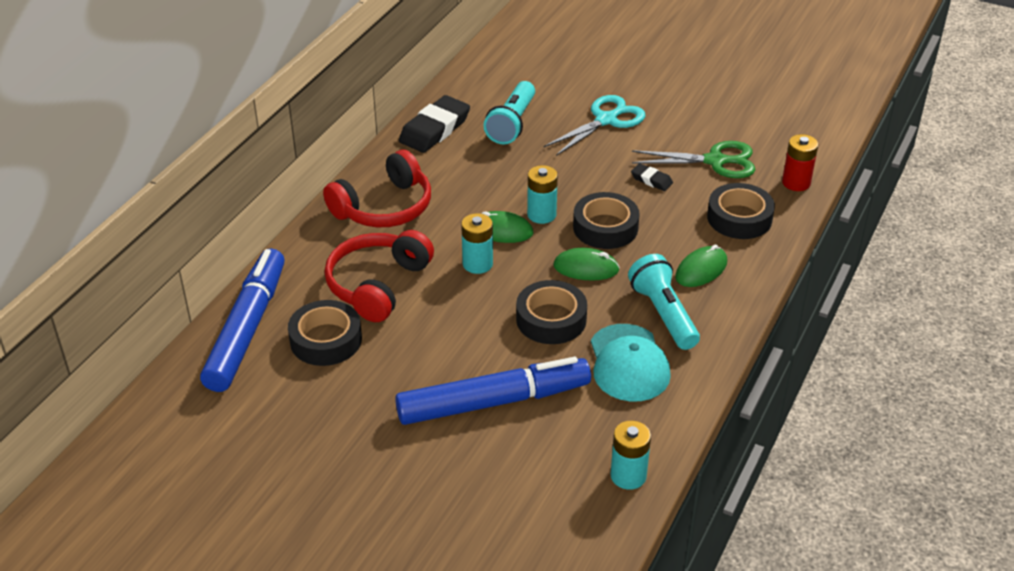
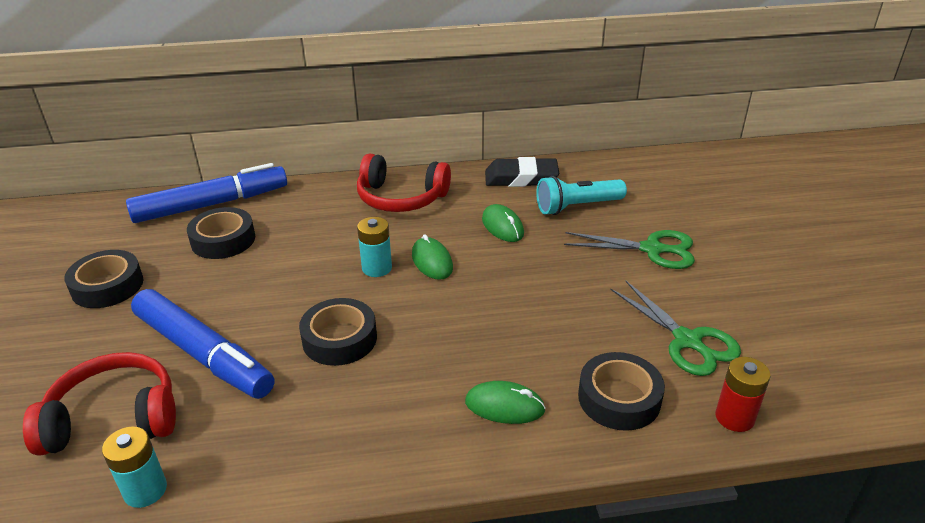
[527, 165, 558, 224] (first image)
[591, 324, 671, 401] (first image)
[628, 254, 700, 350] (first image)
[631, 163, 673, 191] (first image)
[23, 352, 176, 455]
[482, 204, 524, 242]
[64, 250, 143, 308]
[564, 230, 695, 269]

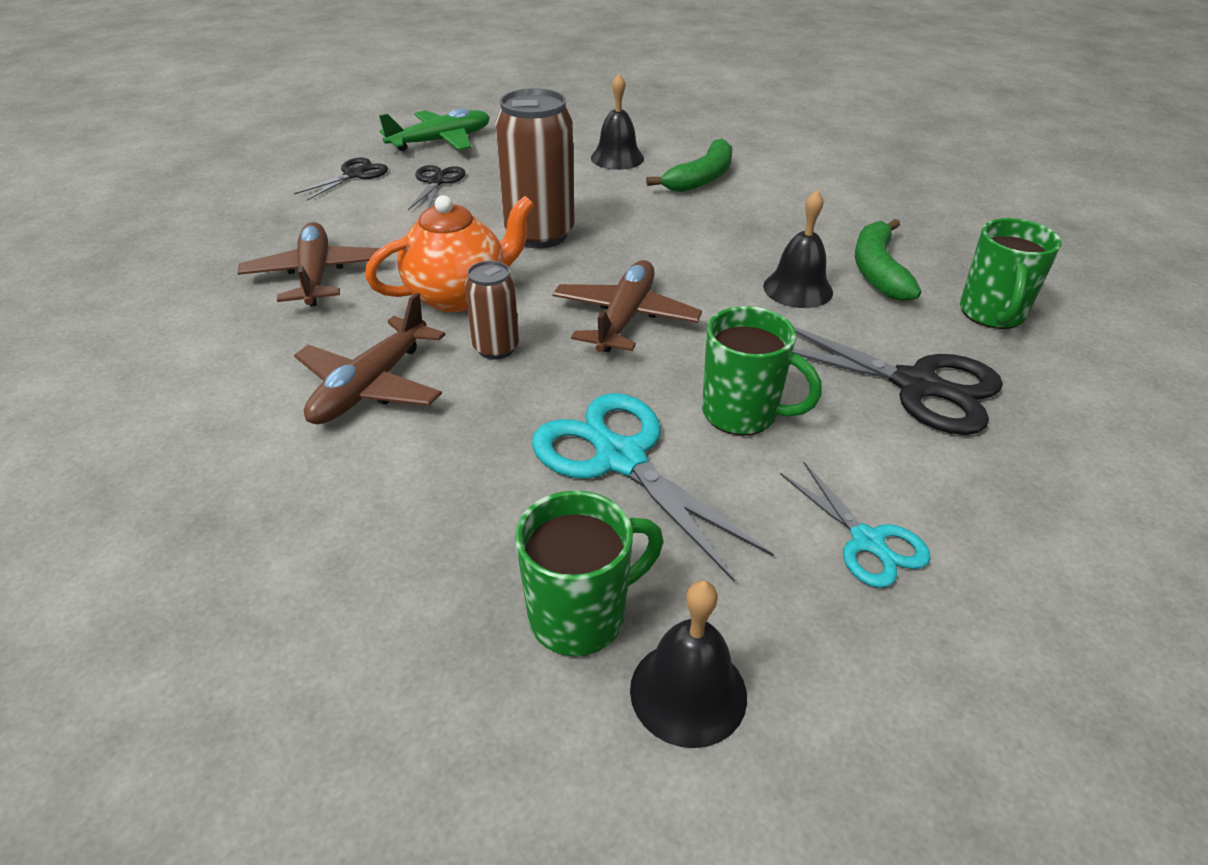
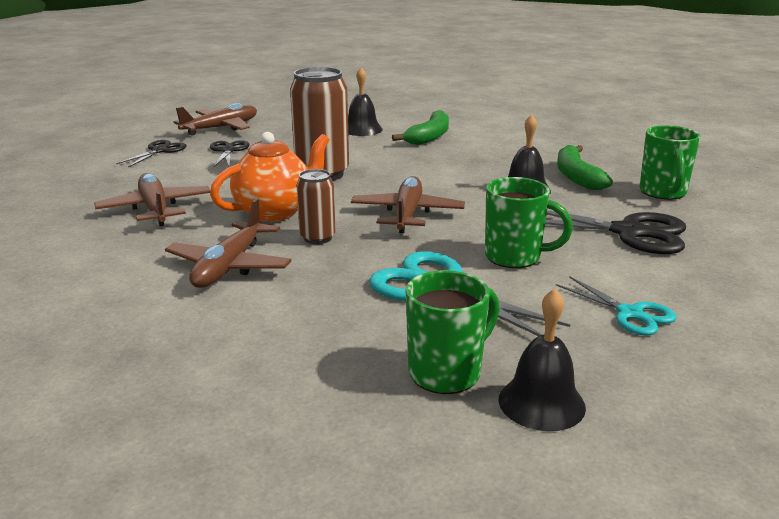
[173, 103, 257, 136]

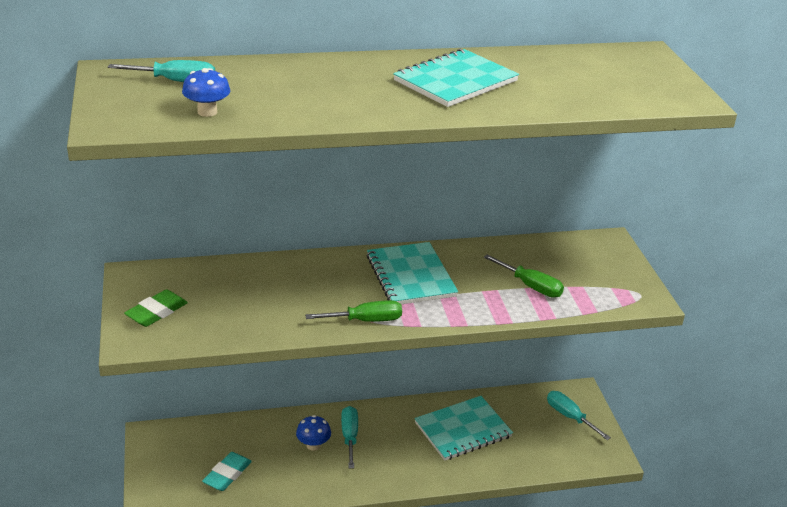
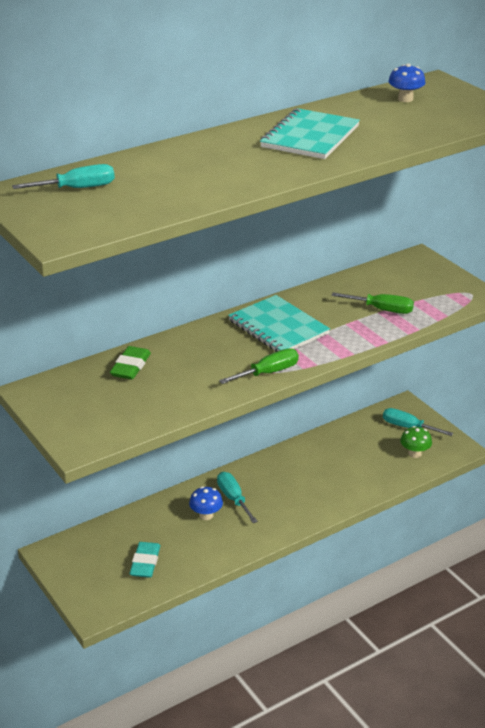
[415, 396, 513, 461] (first image)
[400, 426, 432, 458]
[110, 346, 151, 379]
[388, 63, 426, 102]

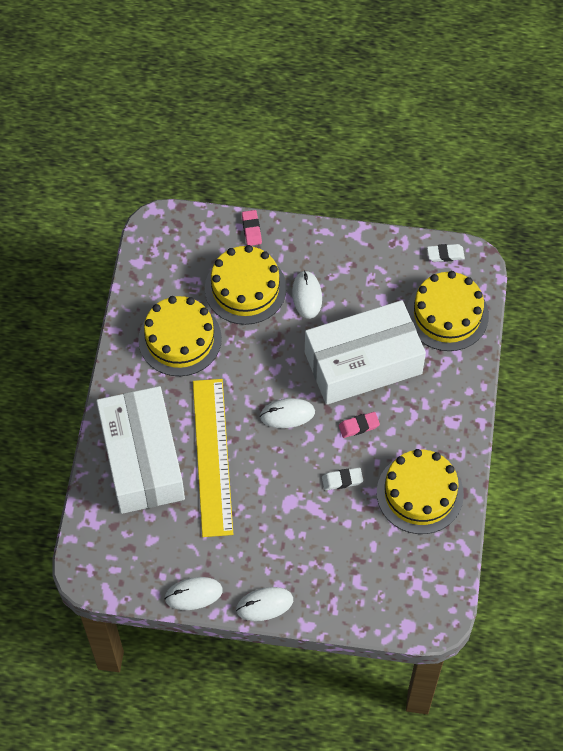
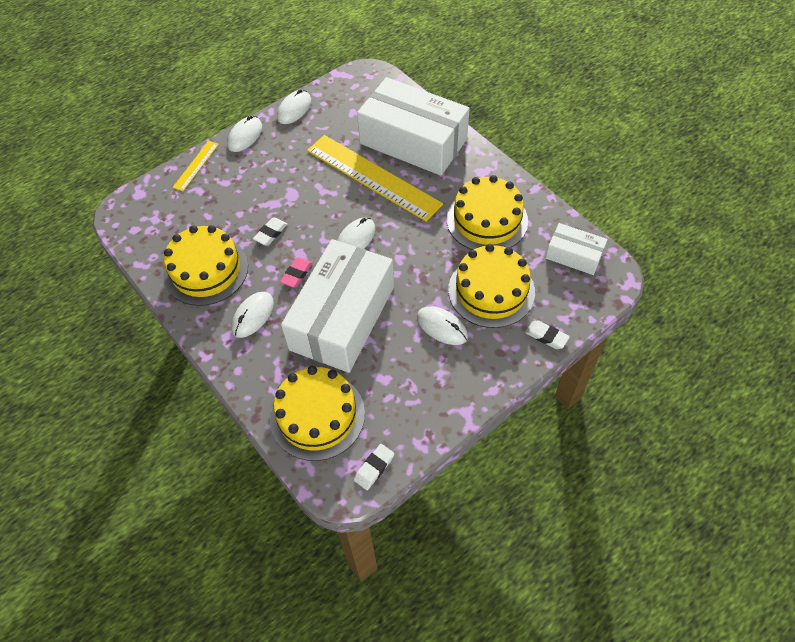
[172, 141, 219, 191]
[231, 292, 274, 338]
[546, 223, 608, 275]
[525, 320, 570, 349]

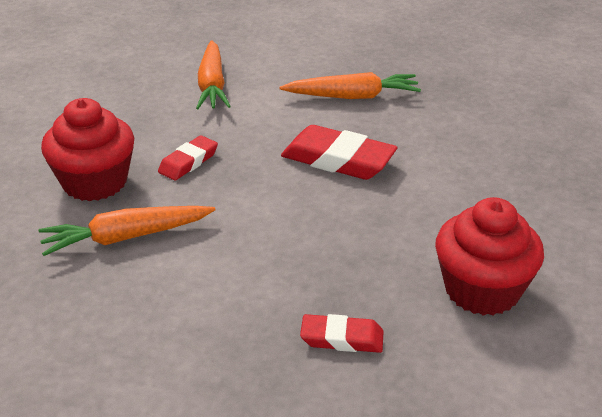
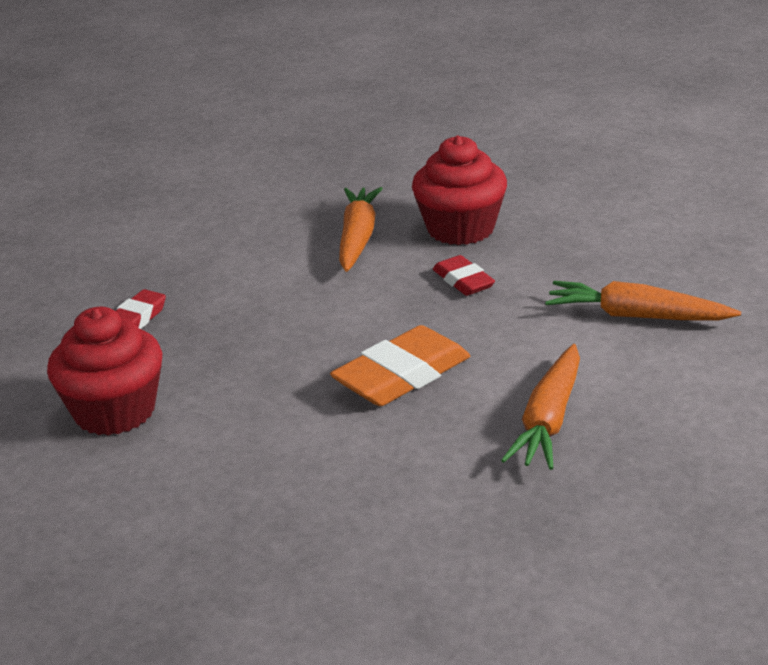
[330, 325, 470, 406]

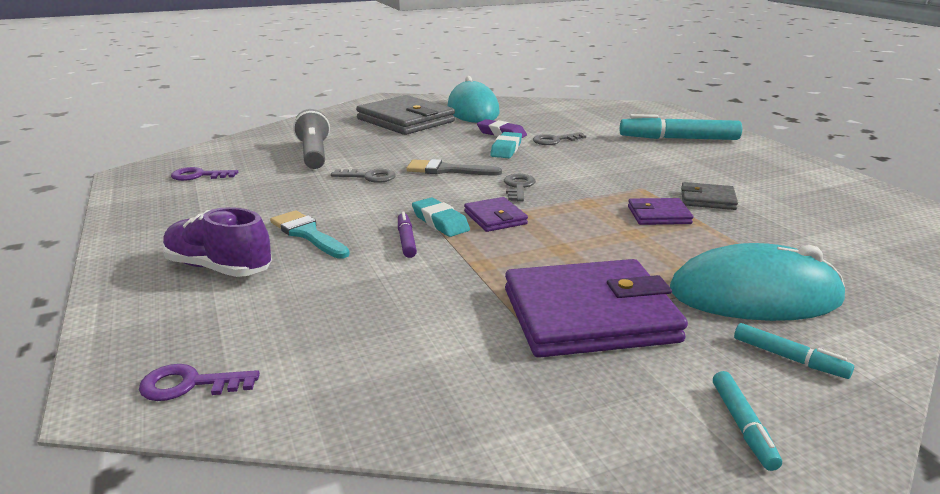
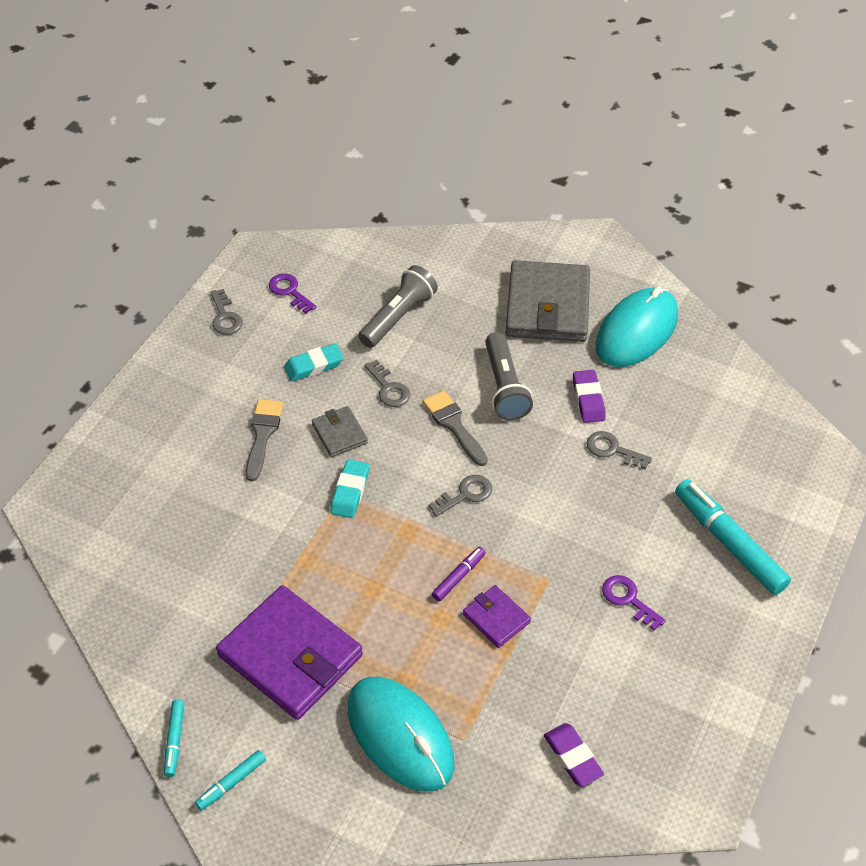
[162, 207, 272, 277] (first image)
[464, 197, 528, 232] (first image)
[210, 289, 243, 335]
[485, 332, 533, 420]
[544, 723, 604, 787]
[602, 575, 666, 631]
[432, 547, 486, 601]
[284, 343, 344, 382]
[312, 406, 368, 457]
[164, 699, 185, 777]
[246, 399, 283, 482]

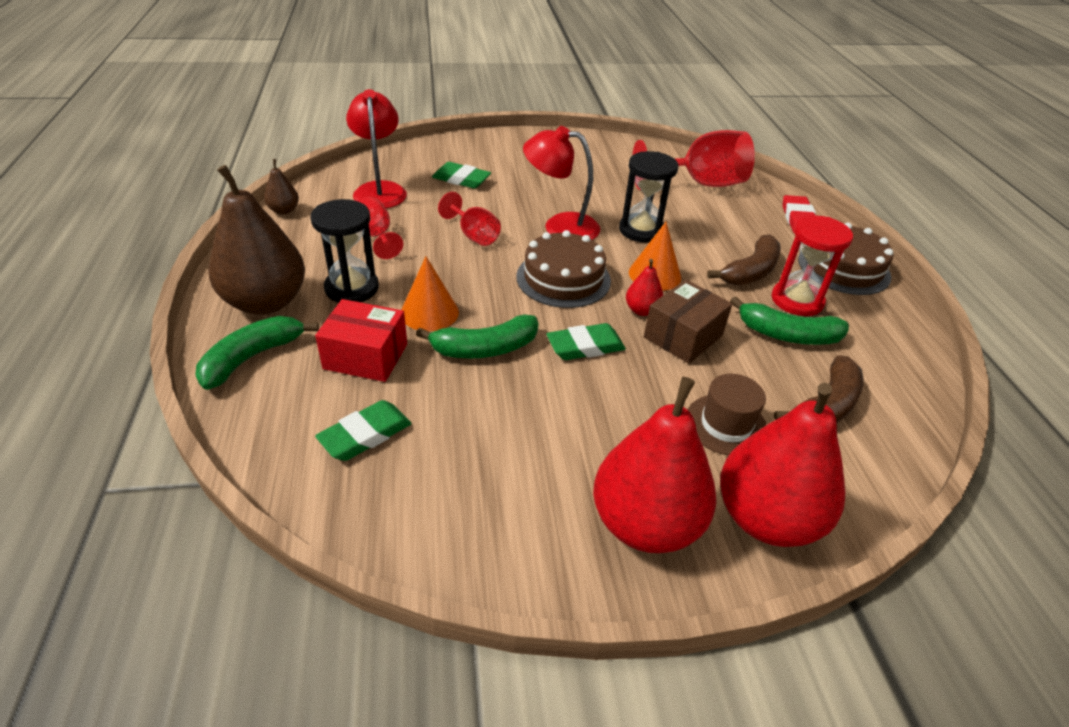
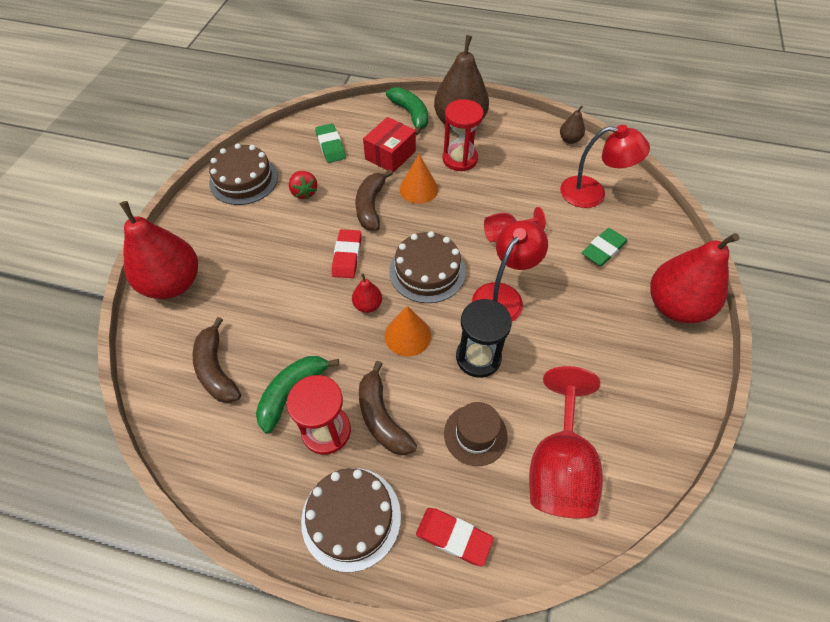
[357, 196, 403, 259] (first image)
[644, 280, 732, 364] (first image)
[209, 143, 278, 205]
[289, 171, 317, 199]
[650, 233, 740, 323]
[444, 402, 508, 466]
[443, 99, 484, 171]
[355, 170, 393, 231]
[332, 229, 361, 278]

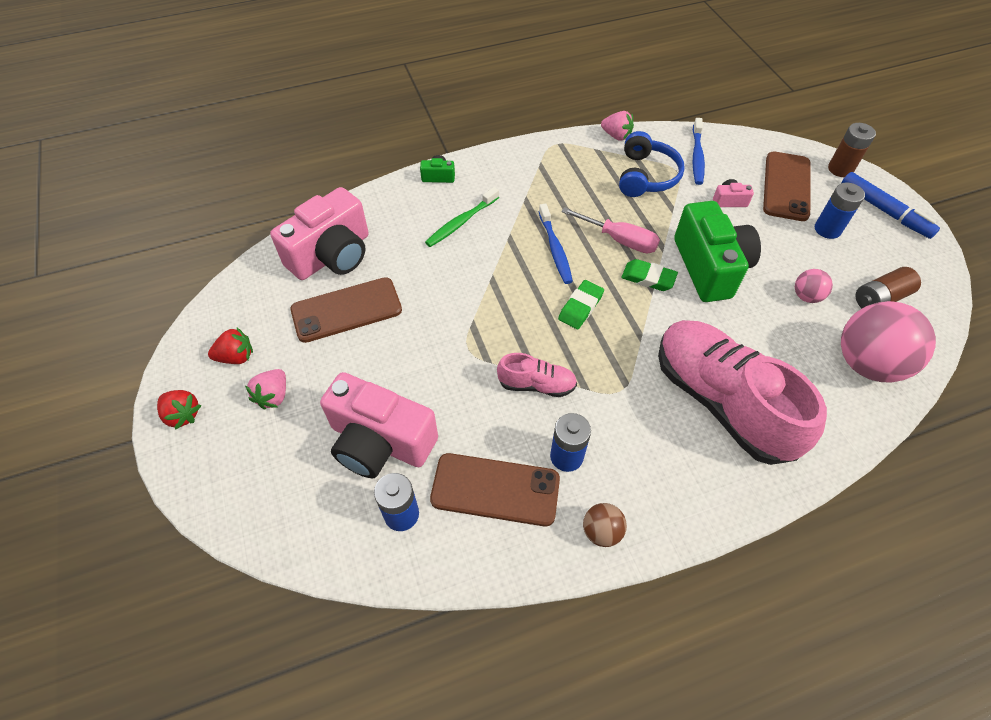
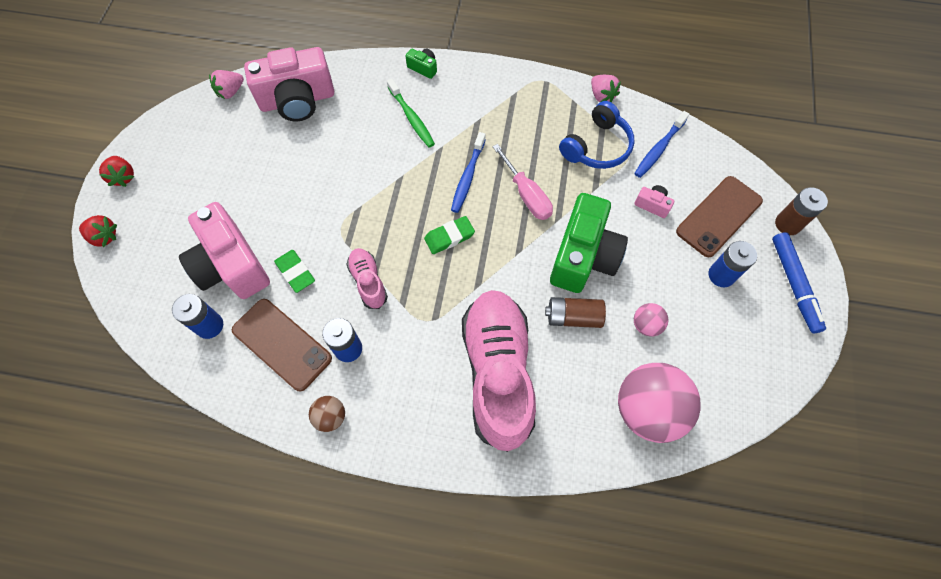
[291, 277, 402, 343] (first image)
[79, 215, 117, 247]
[209, 70, 244, 99]
[274, 250, 315, 293]
[545, 297, 606, 328]
[387, 79, 435, 148]
[346, 248, 388, 309]

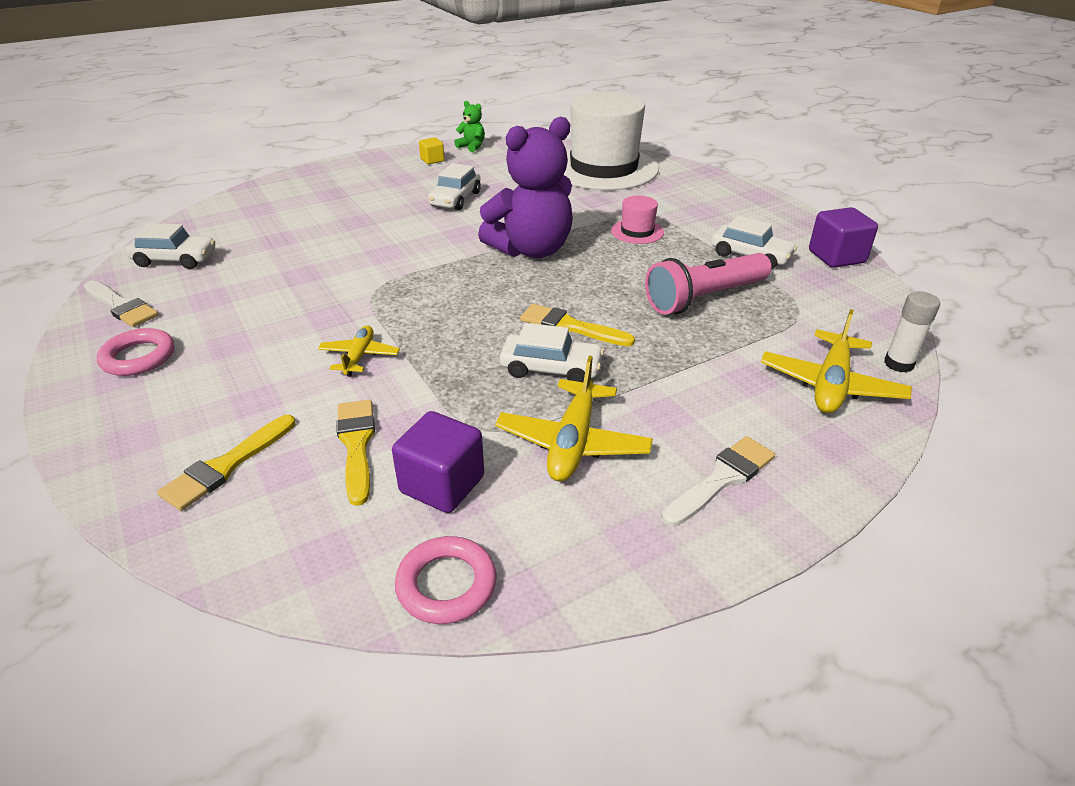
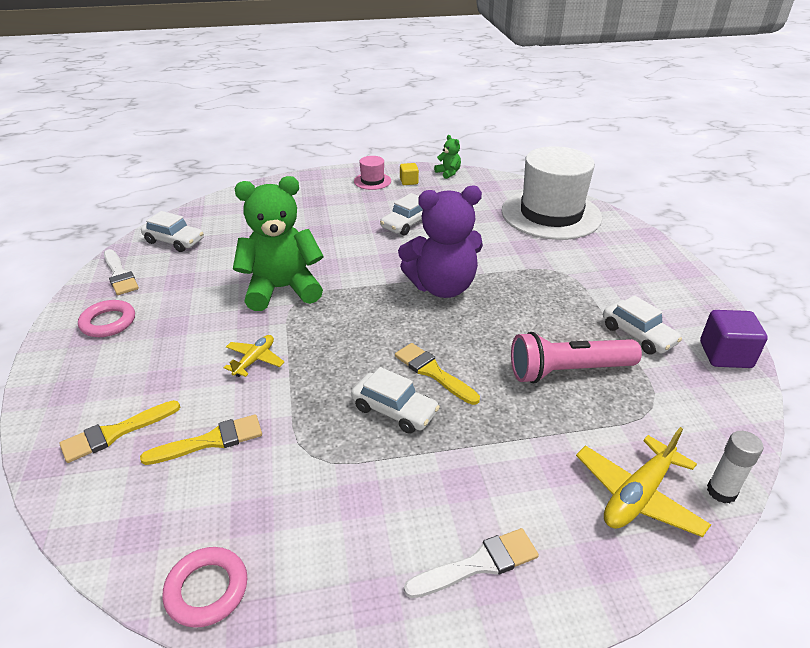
[392, 411, 484, 513] (first image)
[495, 356, 653, 482] (first image)
[233, 176, 323, 311]
[354, 156, 391, 190]
[140, 414, 262, 465]

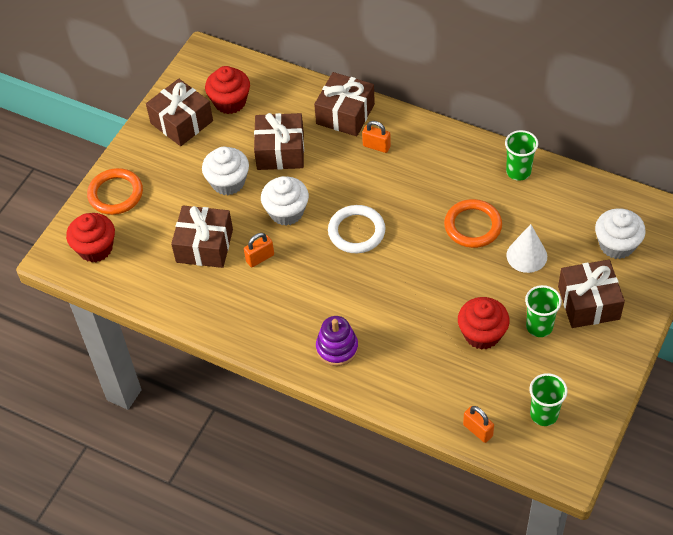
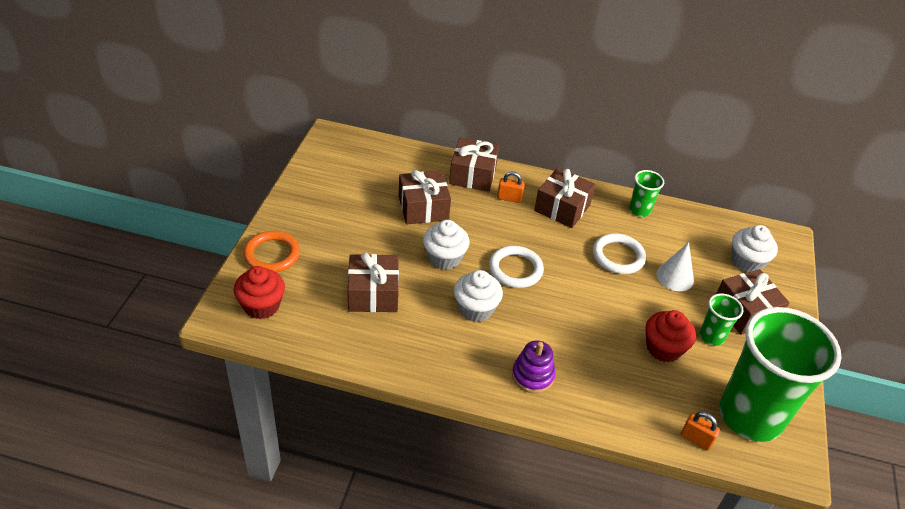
[205, 66, 250, 114] (first image)
[244, 233, 274, 267] (first image)
[534, 168, 596, 228]
[454, 270, 503, 322]
[593, 233, 646, 274]
[719, 307, 842, 442]

